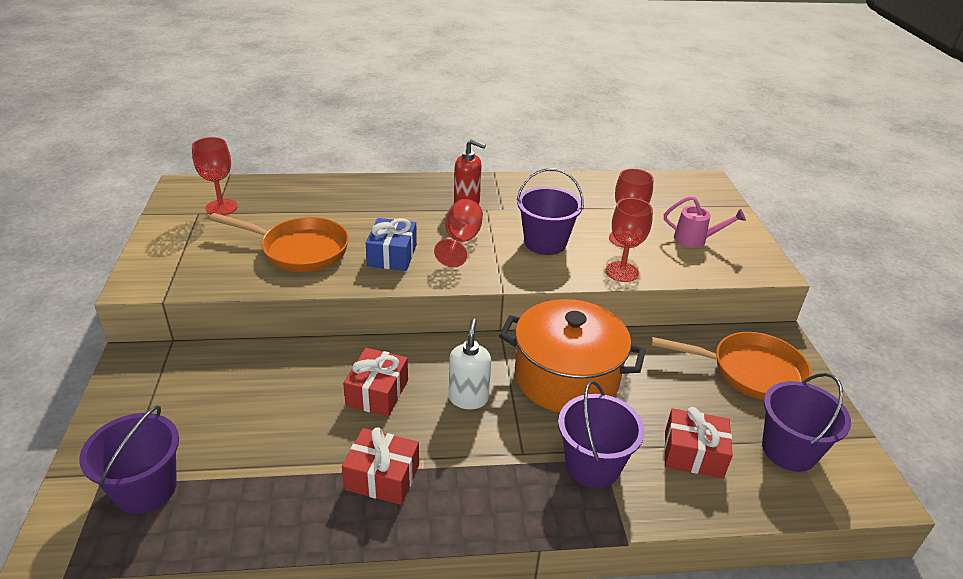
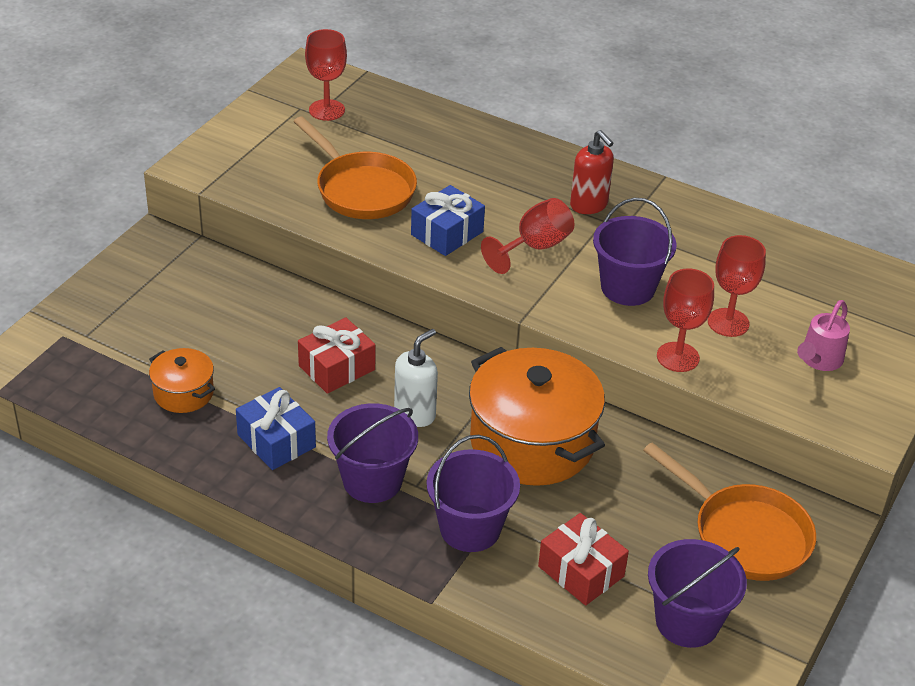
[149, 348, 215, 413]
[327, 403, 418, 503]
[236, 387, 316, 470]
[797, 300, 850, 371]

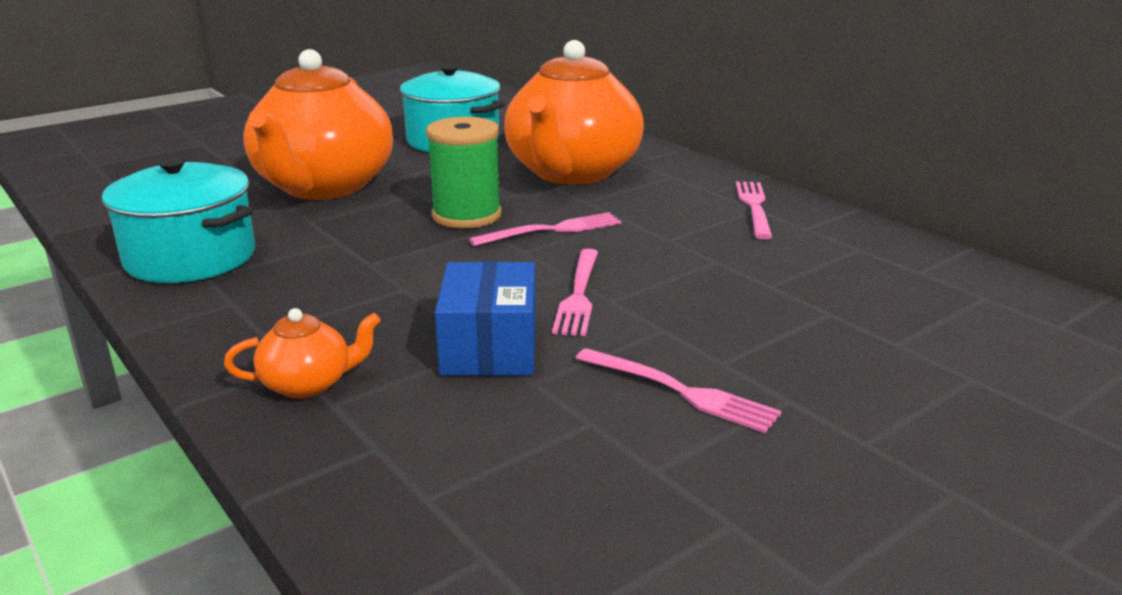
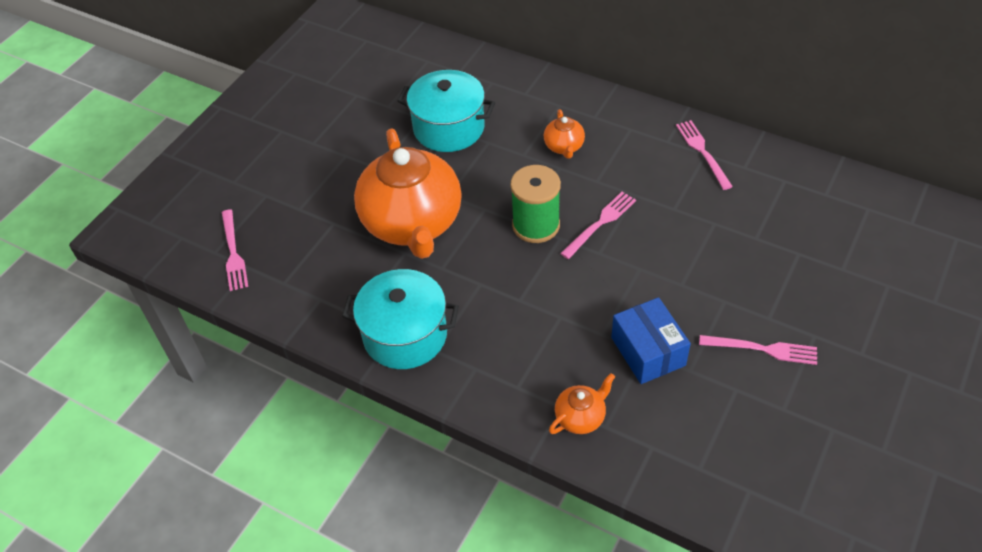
[222, 209, 248, 291]
[544, 109, 585, 159]

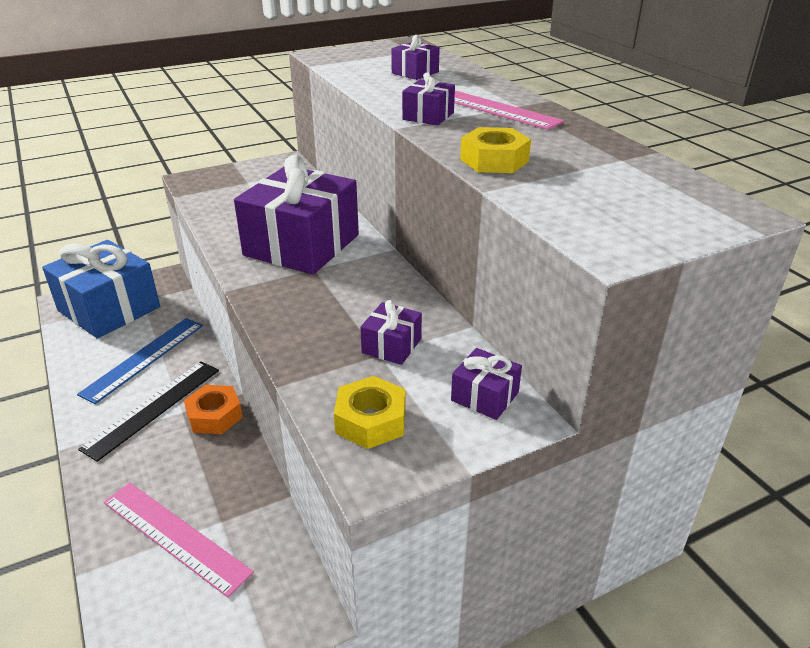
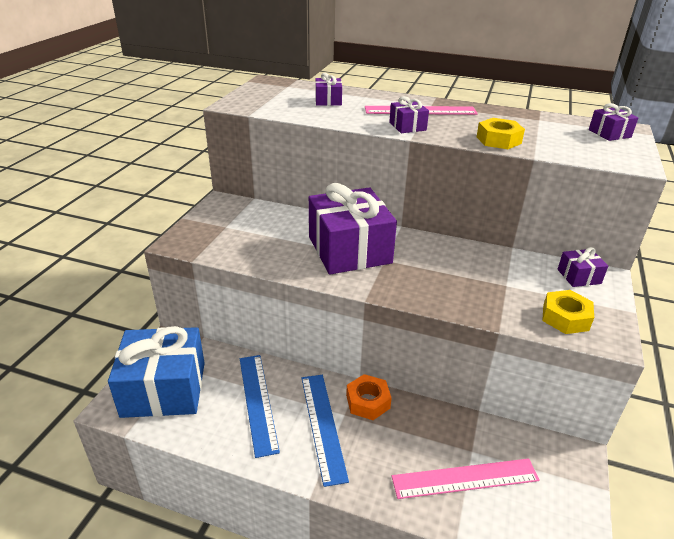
[589, 103, 638, 141]
[302, 375, 349, 487]

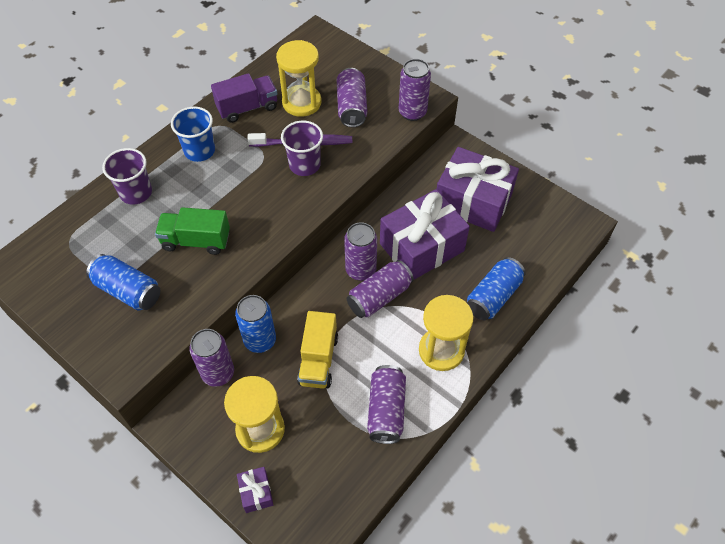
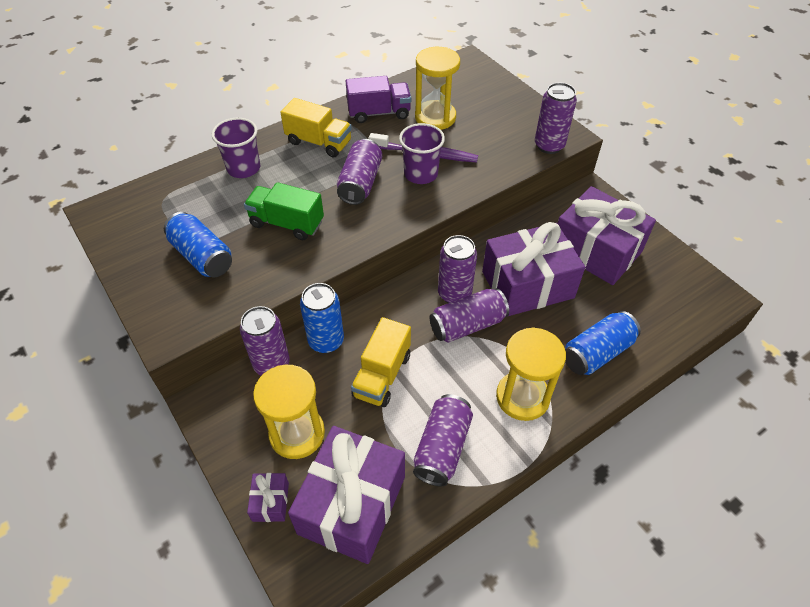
[288, 426, 405, 564]
[337, 139, 382, 205]
[280, 98, 352, 157]

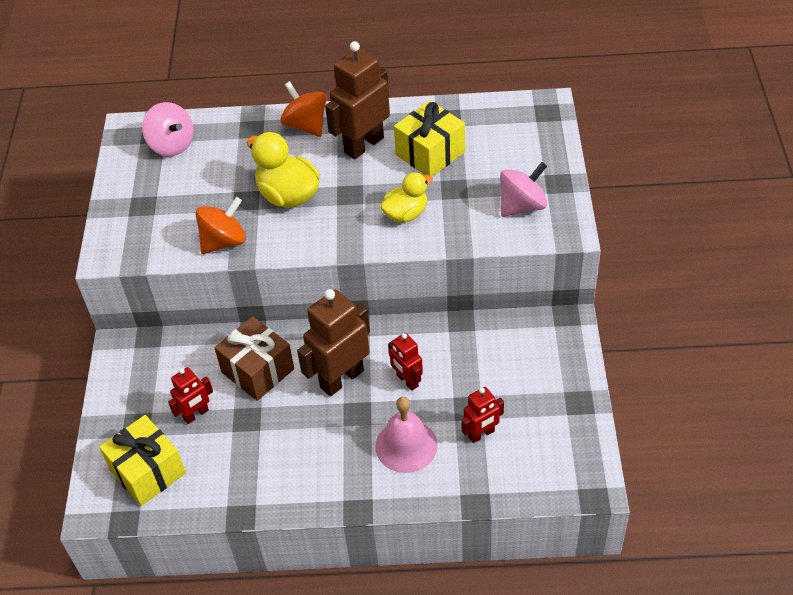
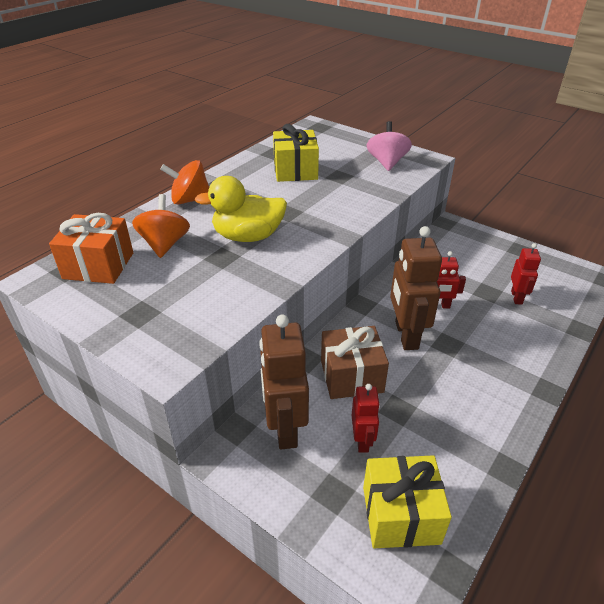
[375, 397, 438, 473] (first image)
[380, 172, 433, 223] (first image)
[132, 194, 190, 258]
[259, 314, 309, 450]
[49, 213, 133, 284]

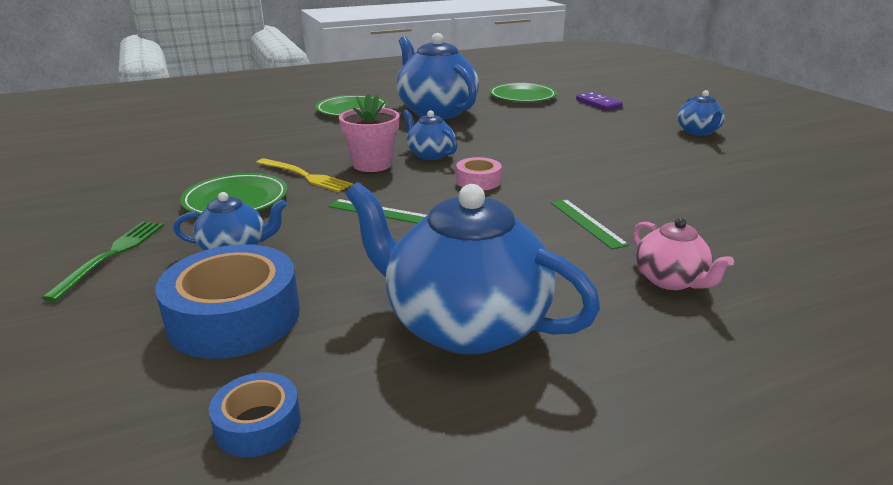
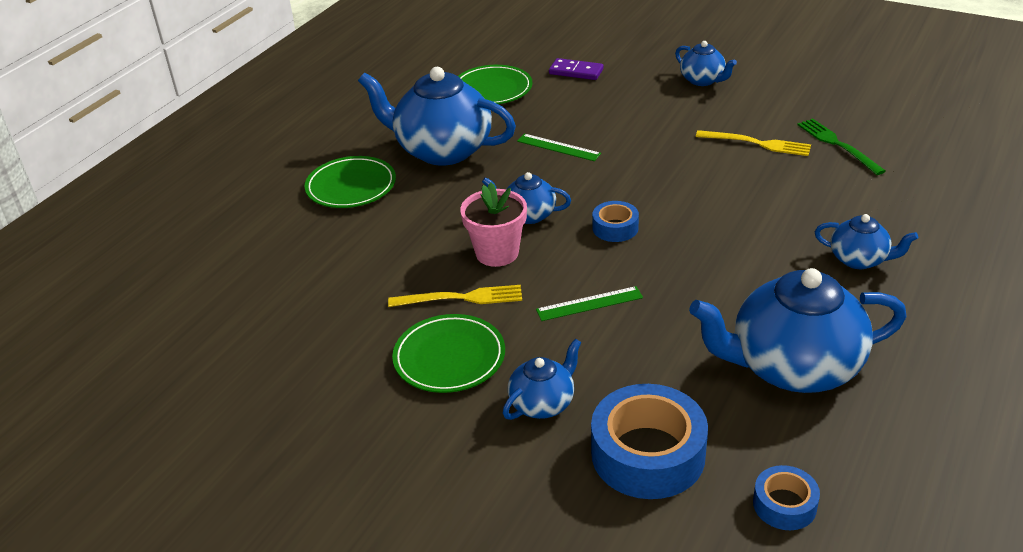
[696, 130, 811, 156]
[797, 118, 886, 175]
[517, 134, 601, 161]
[592, 201, 639, 242]
[815, 214, 918, 269]

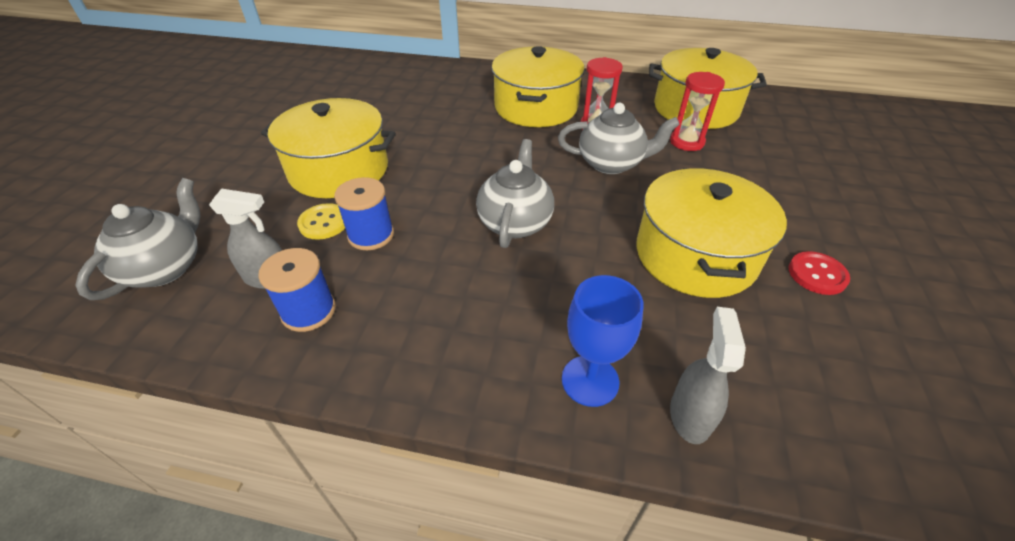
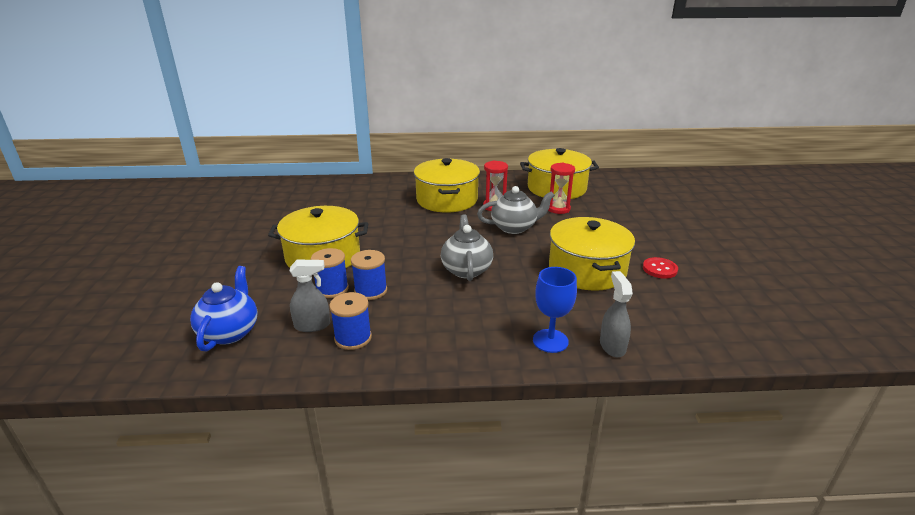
[311, 248, 349, 298]
[190, 266, 258, 351]

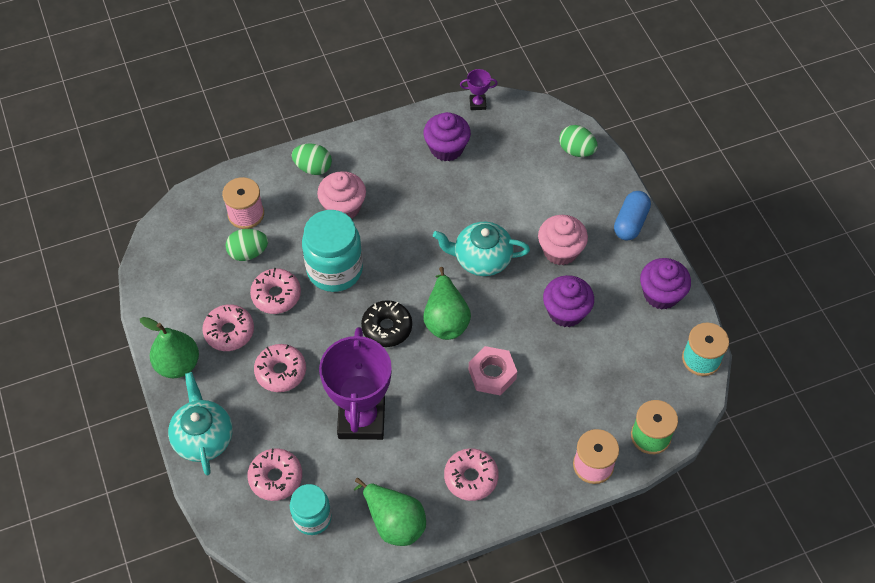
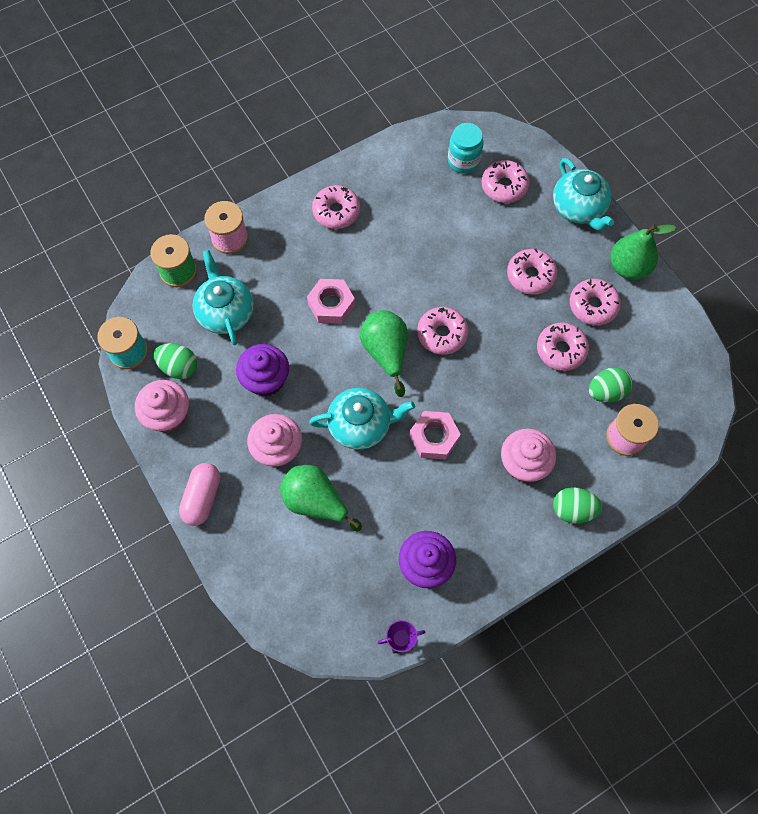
[302, 210, 363, 292] (first image)
[319, 327, 392, 440] (first image)
[193, 250, 254, 345]
[409, 411, 461, 460]
[280, 465, 362, 532]
[154, 343, 197, 379]
[417, 307, 469, 355]
[179, 463, 220, 526]
[135, 380, 189, 432]

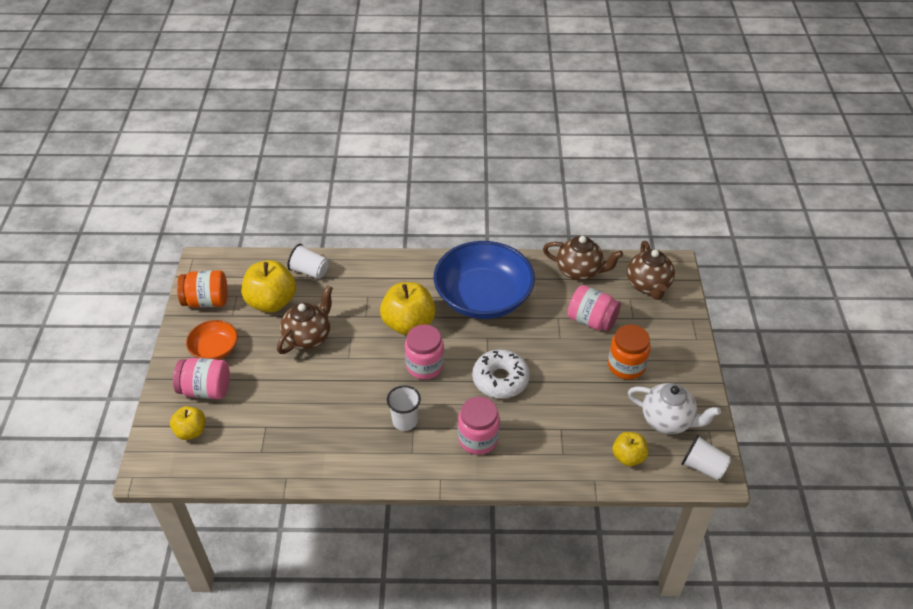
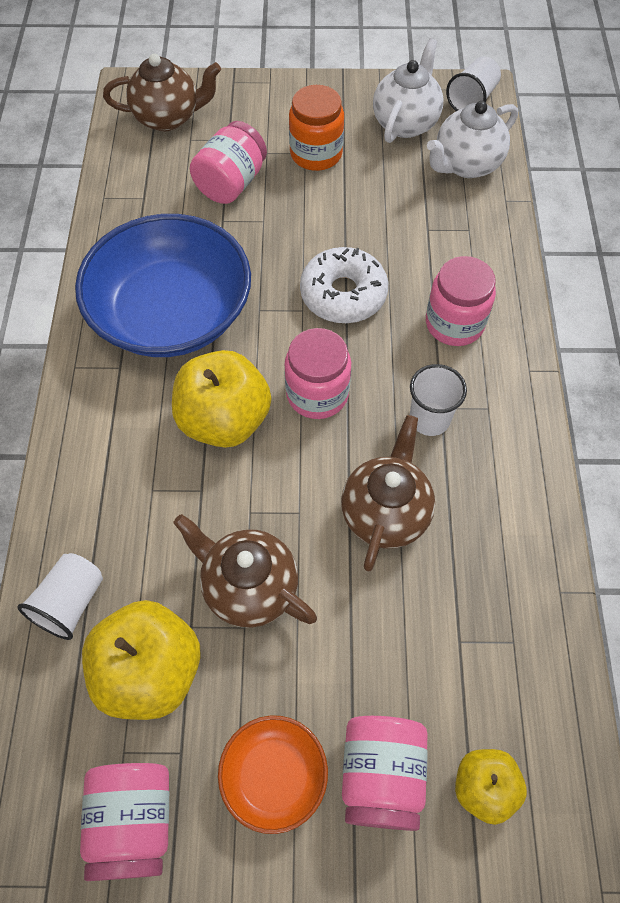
[341, 415, 435, 572]
[427, 101, 518, 178]
[80, 763, 169, 881]

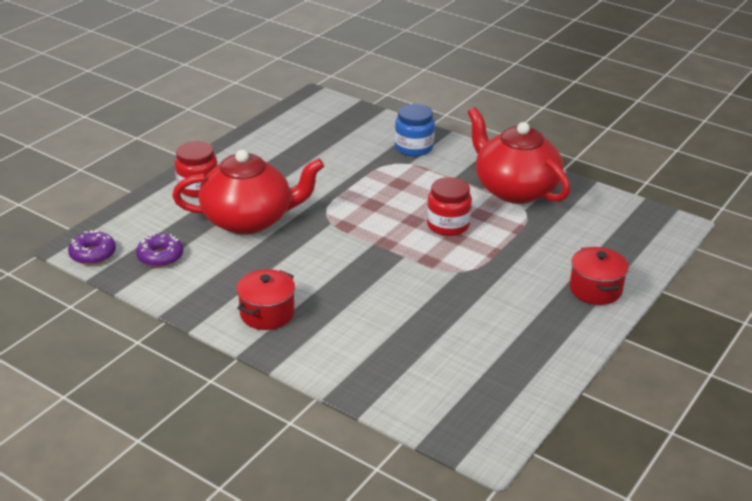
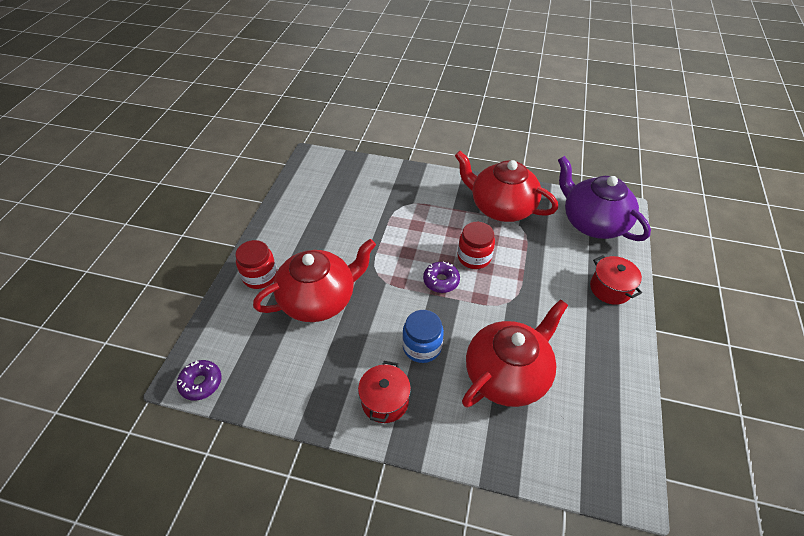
[462, 299, 568, 408]
[558, 156, 651, 241]
[423, 261, 460, 293]
[402, 310, 444, 363]

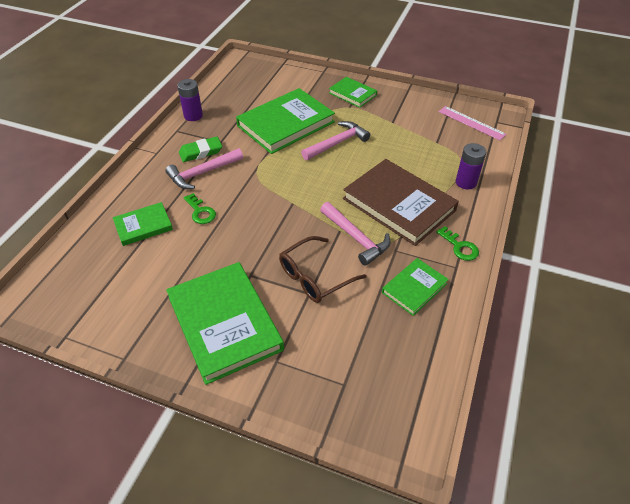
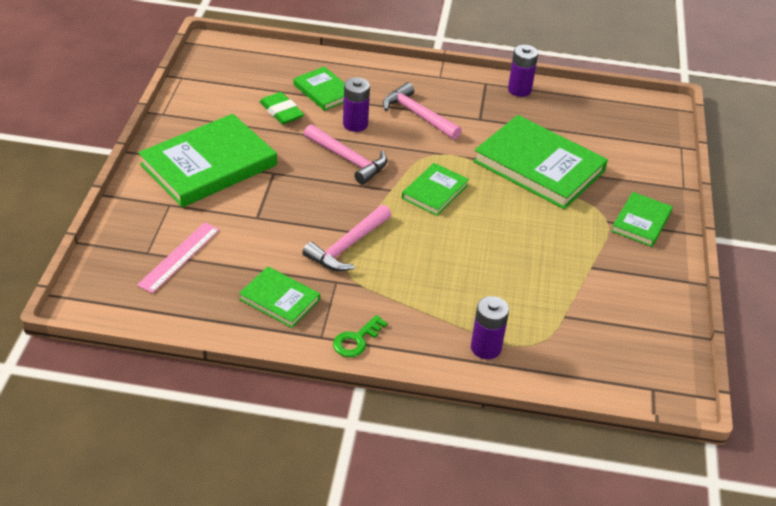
[279, 236, 367, 303] (first image)
[343, 159, 459, 246] (first image)
[402, 163, 469, 216]
[260, 92, 304, 124]
[304, 124, 387, 185]
[137, 222, 220, 293]
[343, 77, 370, 132]

